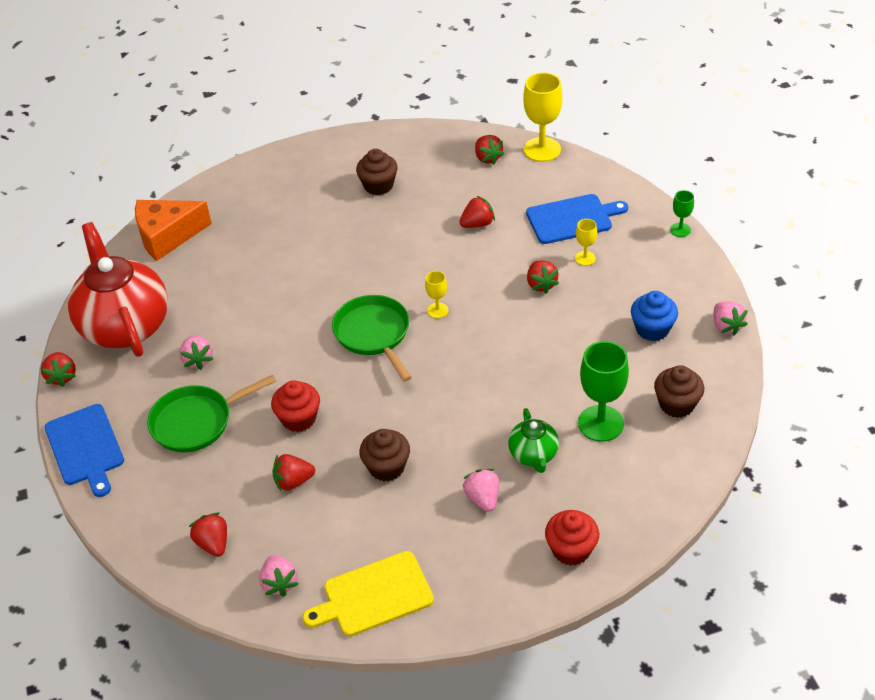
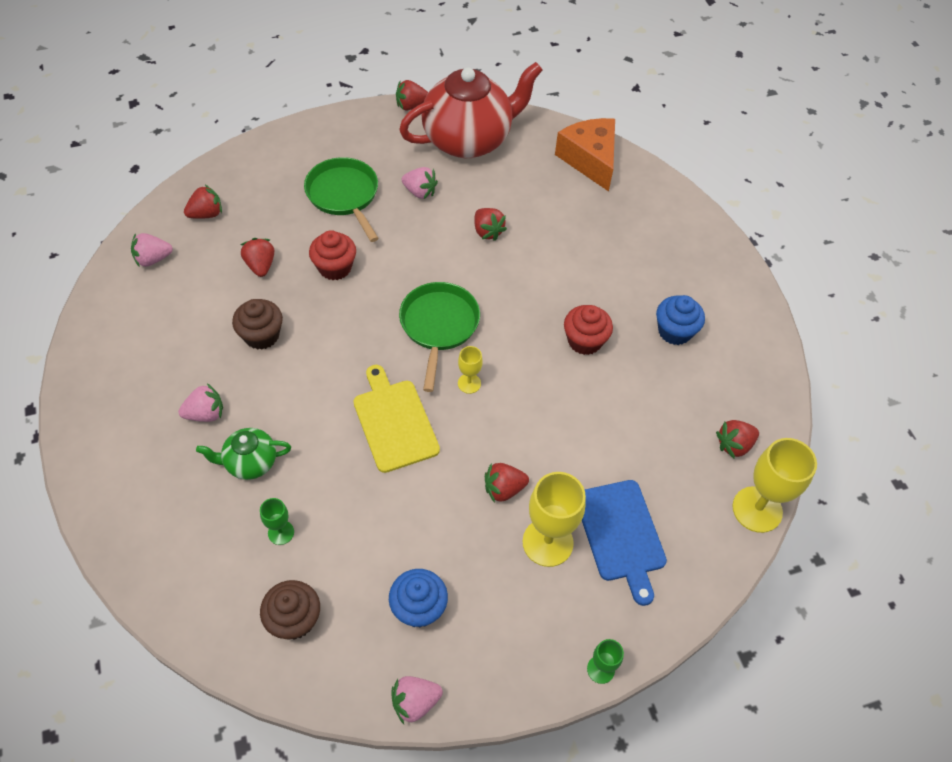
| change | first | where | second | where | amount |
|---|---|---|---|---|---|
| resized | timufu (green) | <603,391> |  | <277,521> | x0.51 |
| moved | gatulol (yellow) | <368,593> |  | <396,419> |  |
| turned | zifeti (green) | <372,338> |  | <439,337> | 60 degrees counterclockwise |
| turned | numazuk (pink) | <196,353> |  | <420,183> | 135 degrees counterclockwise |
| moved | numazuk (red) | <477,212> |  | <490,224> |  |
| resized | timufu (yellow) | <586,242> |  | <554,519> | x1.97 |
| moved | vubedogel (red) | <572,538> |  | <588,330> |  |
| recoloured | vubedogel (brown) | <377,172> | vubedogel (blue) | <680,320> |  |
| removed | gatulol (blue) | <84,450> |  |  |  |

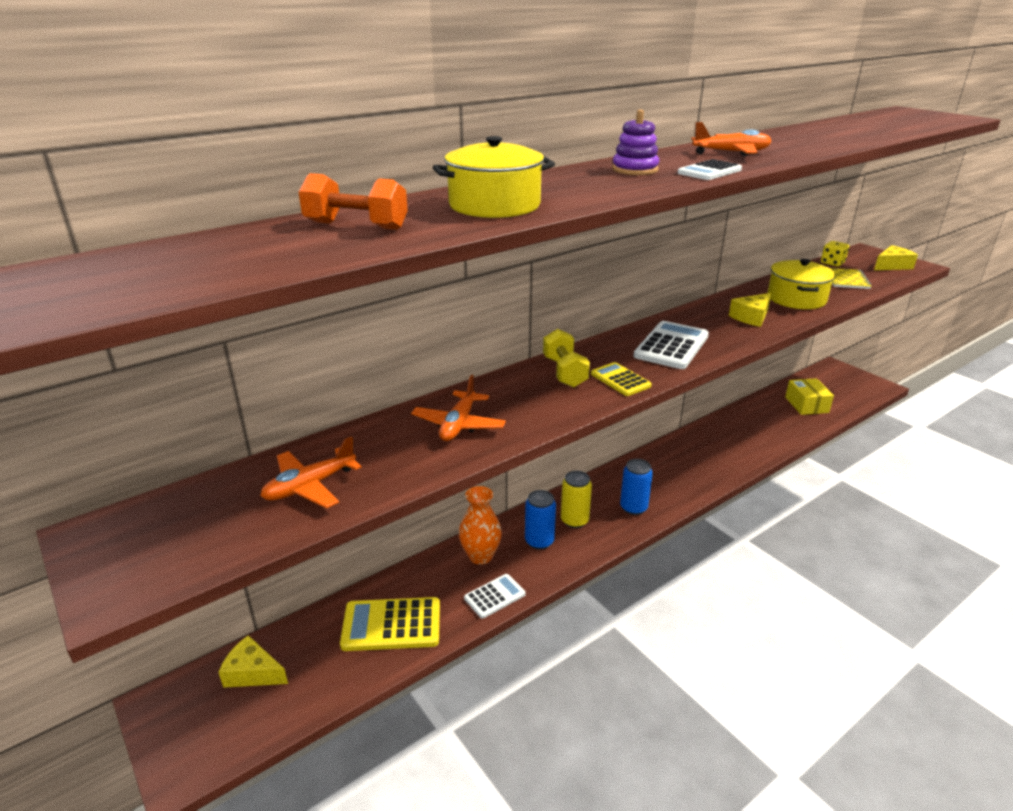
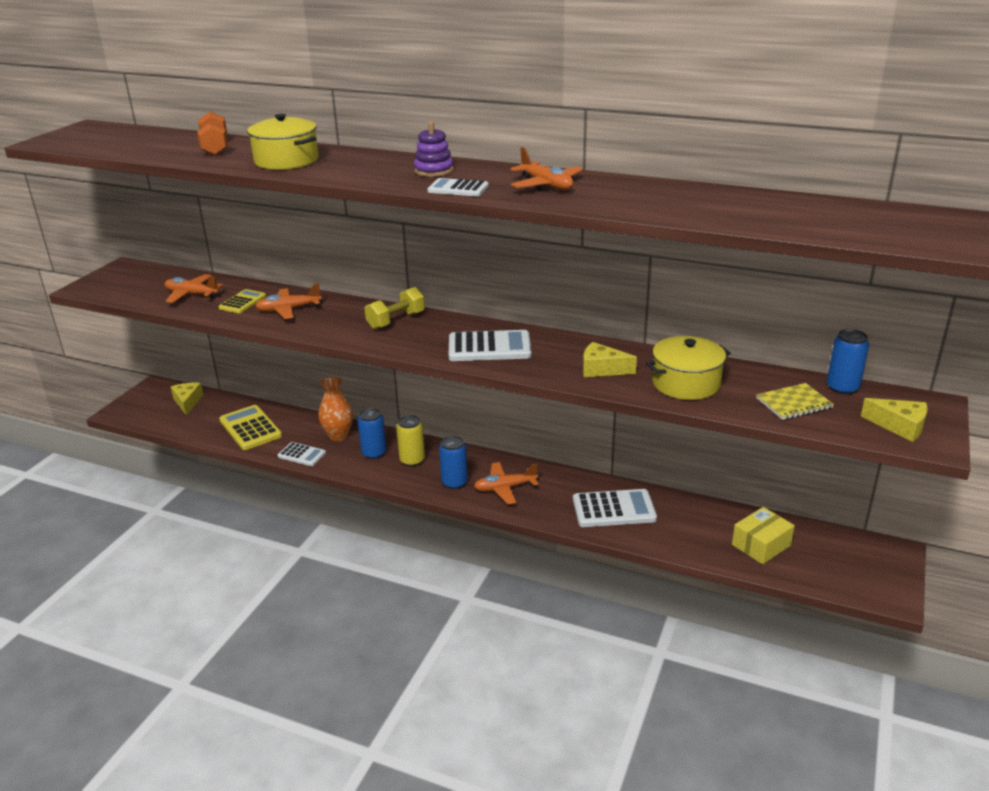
| change | first | where | second | where | amount |
|---|---|---|---|---|---|
| moved | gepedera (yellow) | <621,379> |  | <242,301> |  |
| added |  |  | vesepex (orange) | <506,483> |  |
| added |  |  | gepedera (white) | <615,508> |  |
| replaced | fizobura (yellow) | <835,253> | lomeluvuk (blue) | <848,362> |  |

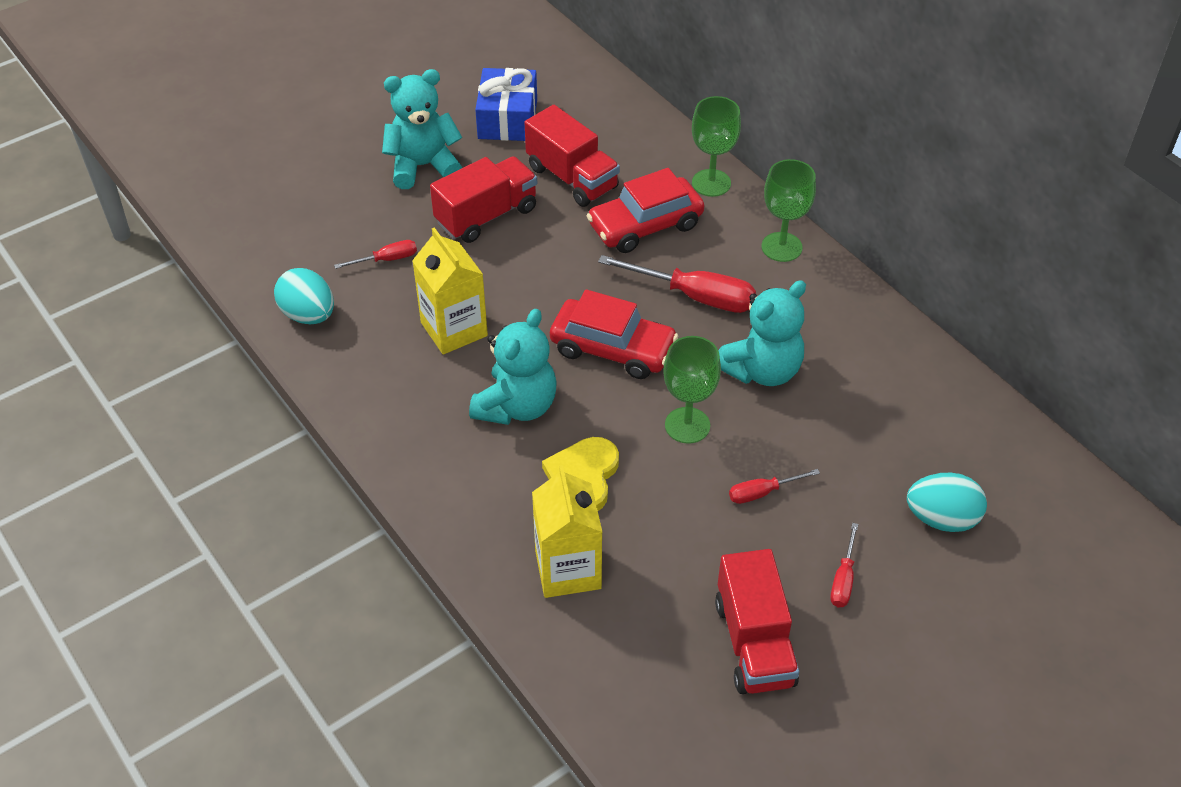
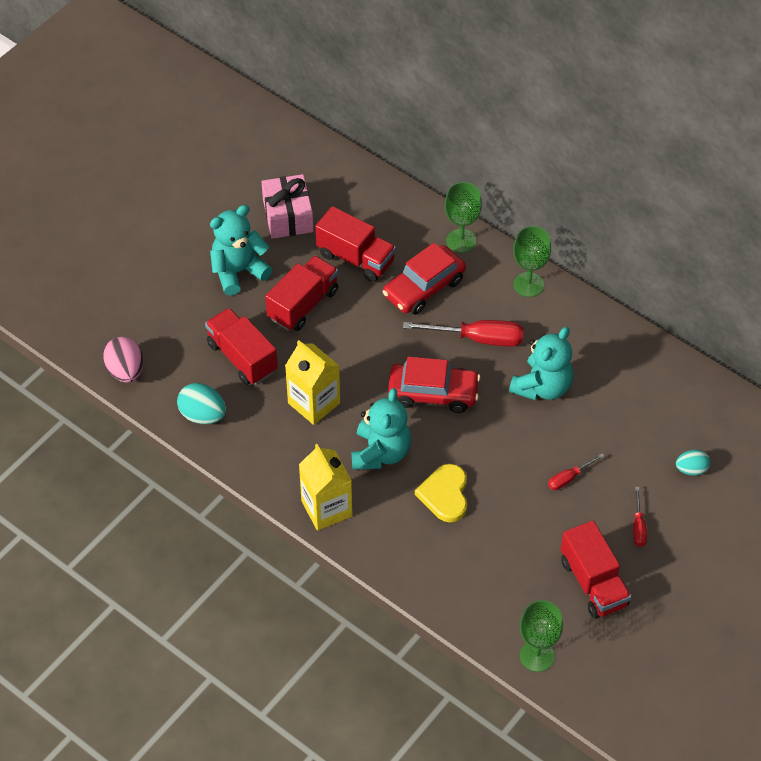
| change | first | where | second | where | amount |
|---|---|---|---|---|---|
| added |  |  | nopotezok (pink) | <123,359> |  |
| replaced | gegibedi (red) | <375,254> | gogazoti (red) | <241,346> |  |
| recoloured | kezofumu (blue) | <506,104> | kezofumu (pink) | <288,206> |  |
| moved | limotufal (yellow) | <567,531> |  | <325,487> |  |
| moved | timufu (green) | <692,390> |  | <541,636> |  |
| resized | nopotezok (turquoise) | <947,502> |  | <693,463> | x0.65 |

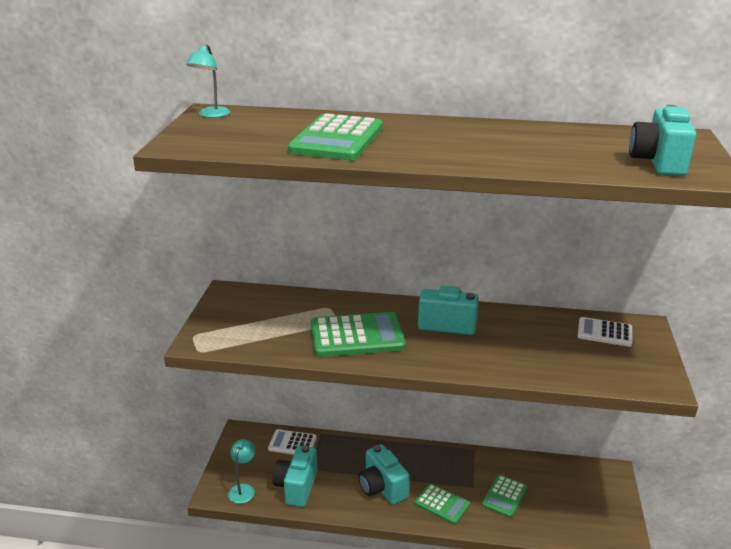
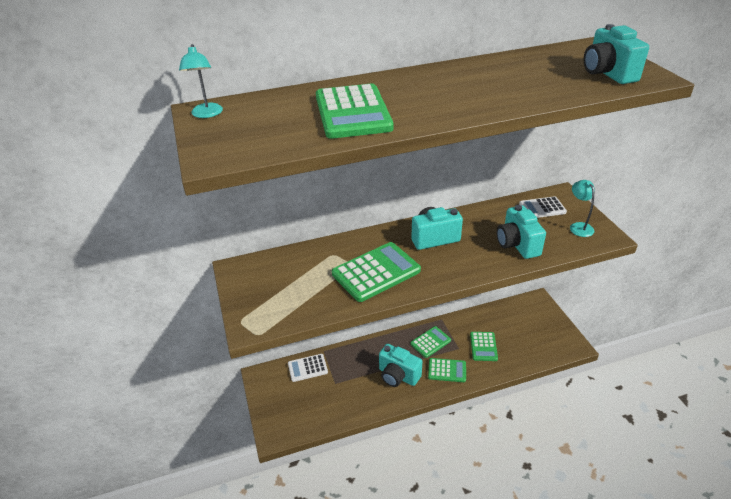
| change | first | where | second | where | amount |
|---|---|---|---|---|---|
| added |  |  | gepedera (green) | <430,342> |  |
| moved | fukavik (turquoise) | <294,476> |  | <521,232> |  |
| moved | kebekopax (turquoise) | <241,471> |  | <582,208> |  |

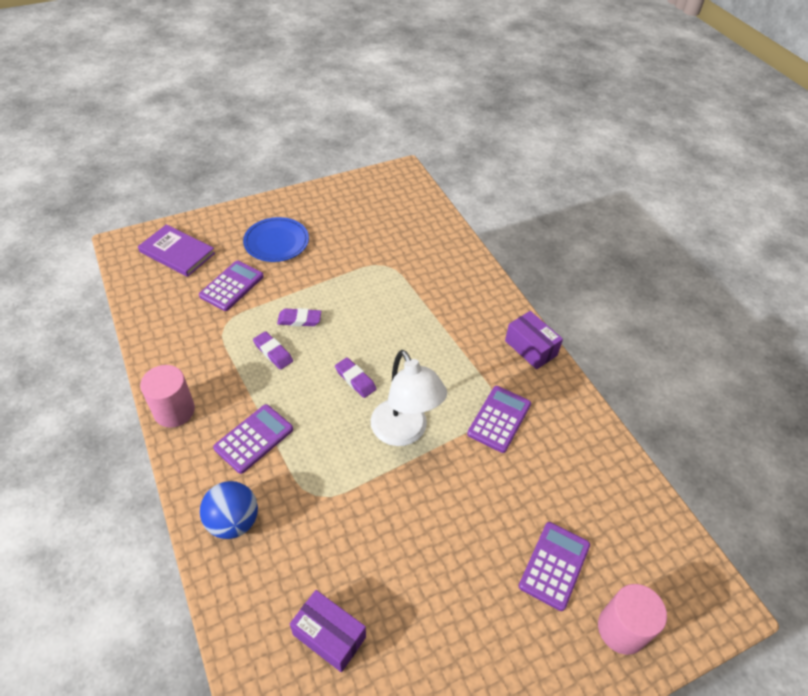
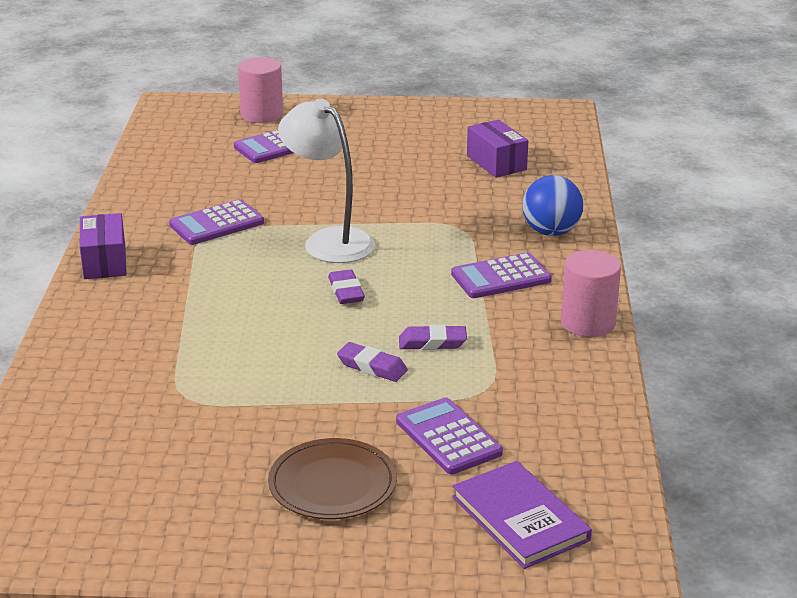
| change | first | where | second | where | amount |
|---|---|---|---|---|---|
| recoloured | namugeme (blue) | <276,239> | namugeme (brown) | <332,478> |  |
| turned | kebekopax (white) | <409,398> |  | <326,181> | 45 degrees counterclockwise |
| turned | gepedera (purple) | <231,286> |  | <449,435> | 90 degrees clockwise |
| turned | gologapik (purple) | <273,350> |  | <433,337> | 75 degrees counterclockwise |

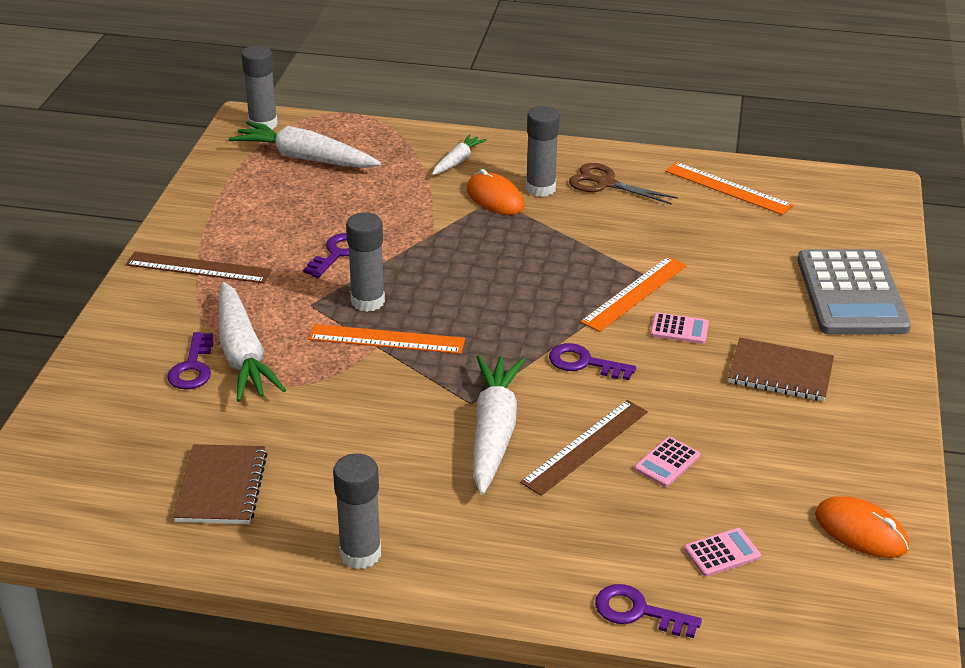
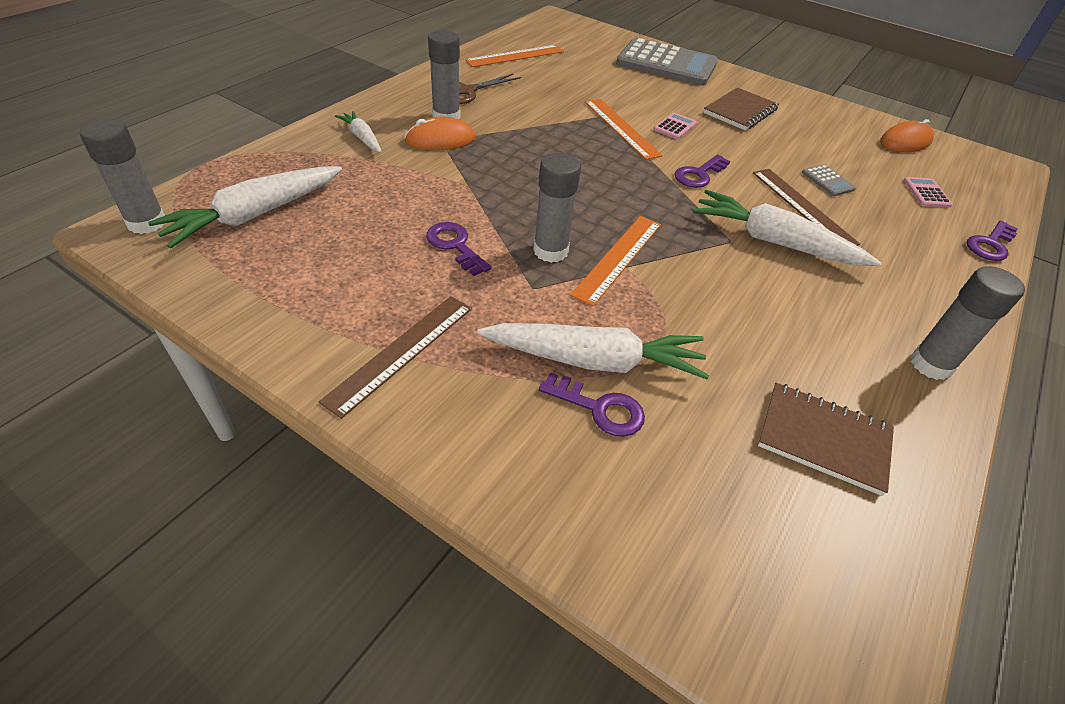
| change | first | where | second | where | amount |
|---|---|---|---|---|---|
| recoloured | gepedera (pink) | <667,462> | gepedera (grey) | <829,180> |  |

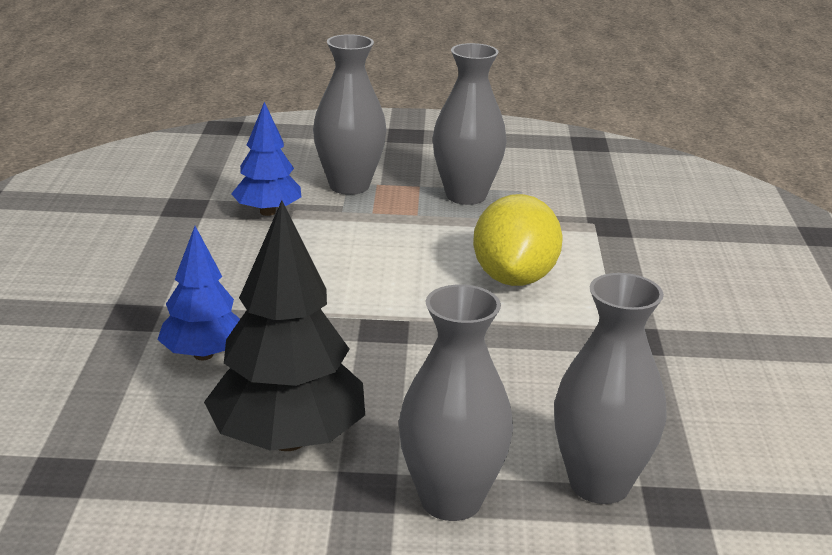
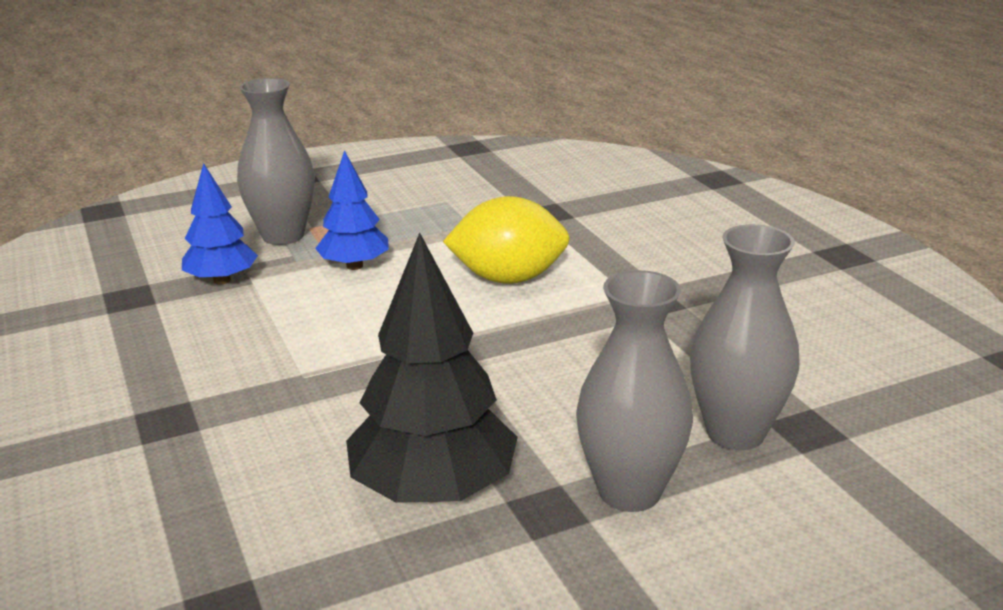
| change | first | where | second | where | amount |
|---|---|---|---|---|---|
| moved | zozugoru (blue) | <198,293> |  | <352,210> |  |
| turned | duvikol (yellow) | <518,240> |  | <506,240> | 75 degrees counterclockwise |
| removed | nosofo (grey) | <470,124> |  |  |  |

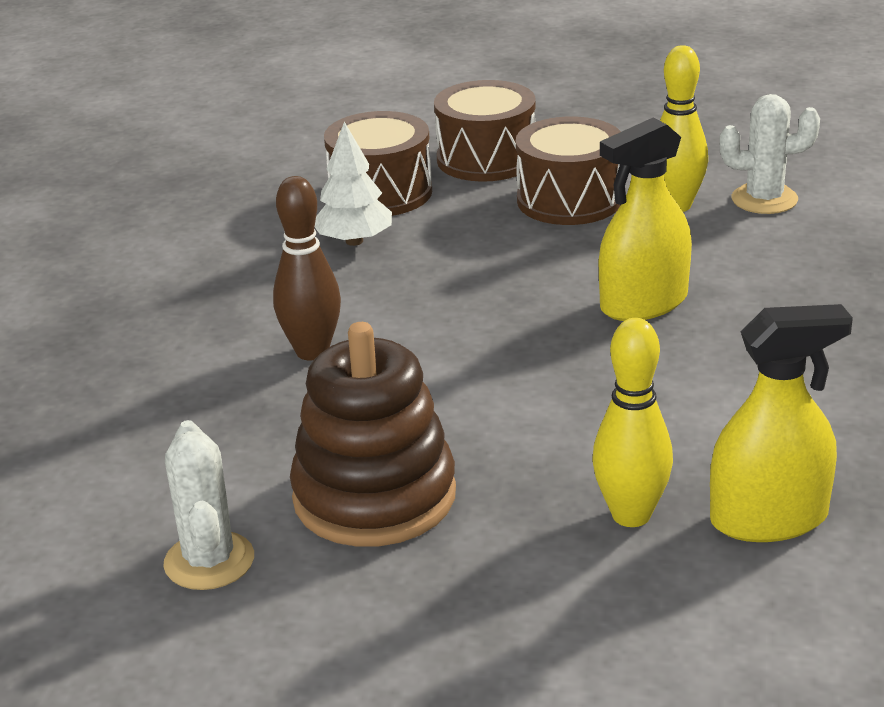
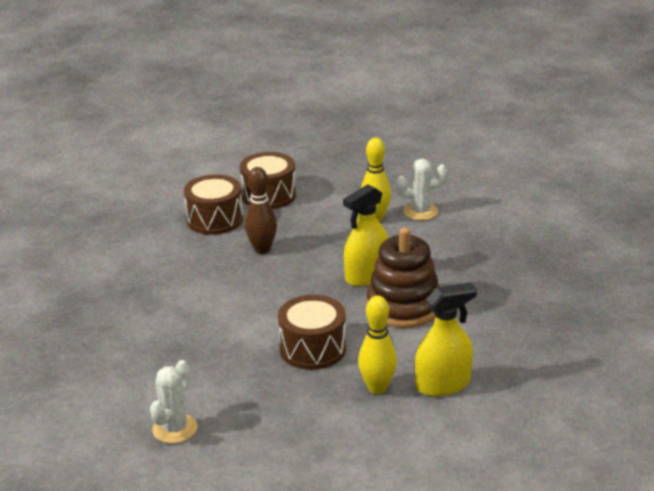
| change | first | where | second | where | amount |
|---|---|---|---|---|---|
| turned | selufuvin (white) | <208,505> |  | <173,402> | 45 degrees clockwise |
| moved | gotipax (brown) | <307,268> |  | <261,210> |  |
| moved | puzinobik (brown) | <568,170> |  | <312,332> |  |
| moved | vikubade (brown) | <373,434> |  | <403,277> |  |
| removed | zozugoru (white) | <353,184> |  |  |  |

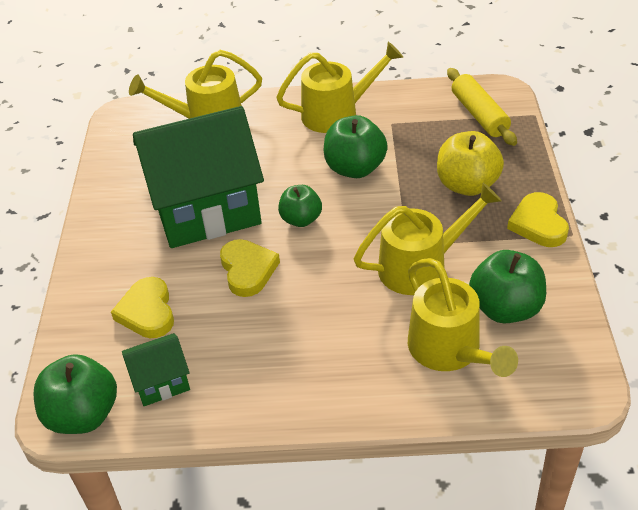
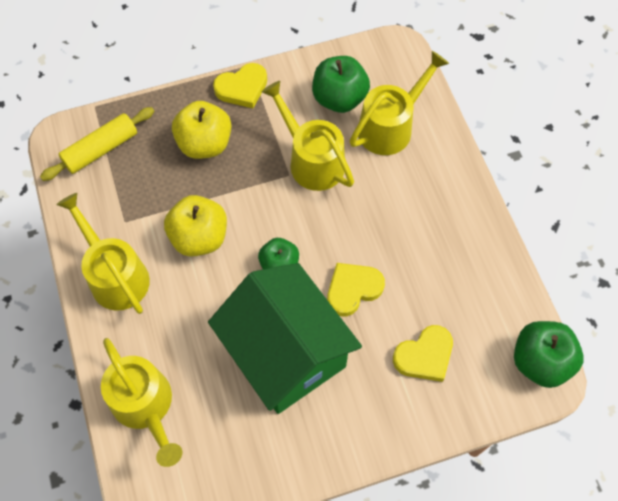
| change | first | where | second | where | amount |
|---|---|---|---|---|---|
| recoloured | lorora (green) | <356,146> | lorora (yellow) | <195,226> |  |
| removed | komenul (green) | <156,369> |  |  |  |

